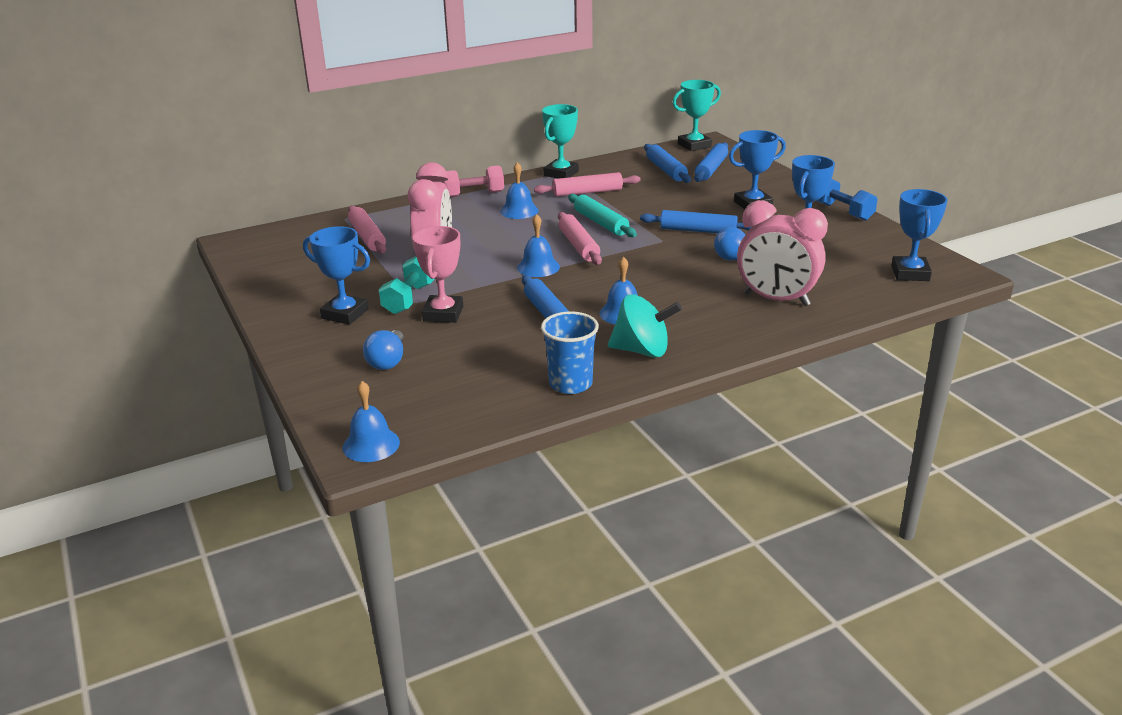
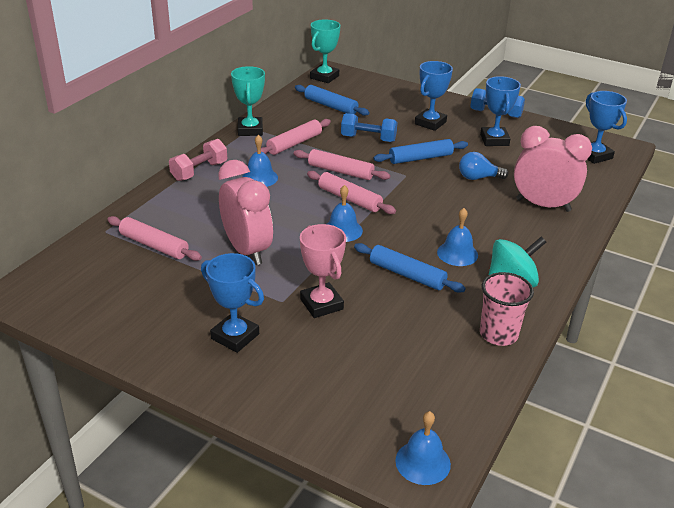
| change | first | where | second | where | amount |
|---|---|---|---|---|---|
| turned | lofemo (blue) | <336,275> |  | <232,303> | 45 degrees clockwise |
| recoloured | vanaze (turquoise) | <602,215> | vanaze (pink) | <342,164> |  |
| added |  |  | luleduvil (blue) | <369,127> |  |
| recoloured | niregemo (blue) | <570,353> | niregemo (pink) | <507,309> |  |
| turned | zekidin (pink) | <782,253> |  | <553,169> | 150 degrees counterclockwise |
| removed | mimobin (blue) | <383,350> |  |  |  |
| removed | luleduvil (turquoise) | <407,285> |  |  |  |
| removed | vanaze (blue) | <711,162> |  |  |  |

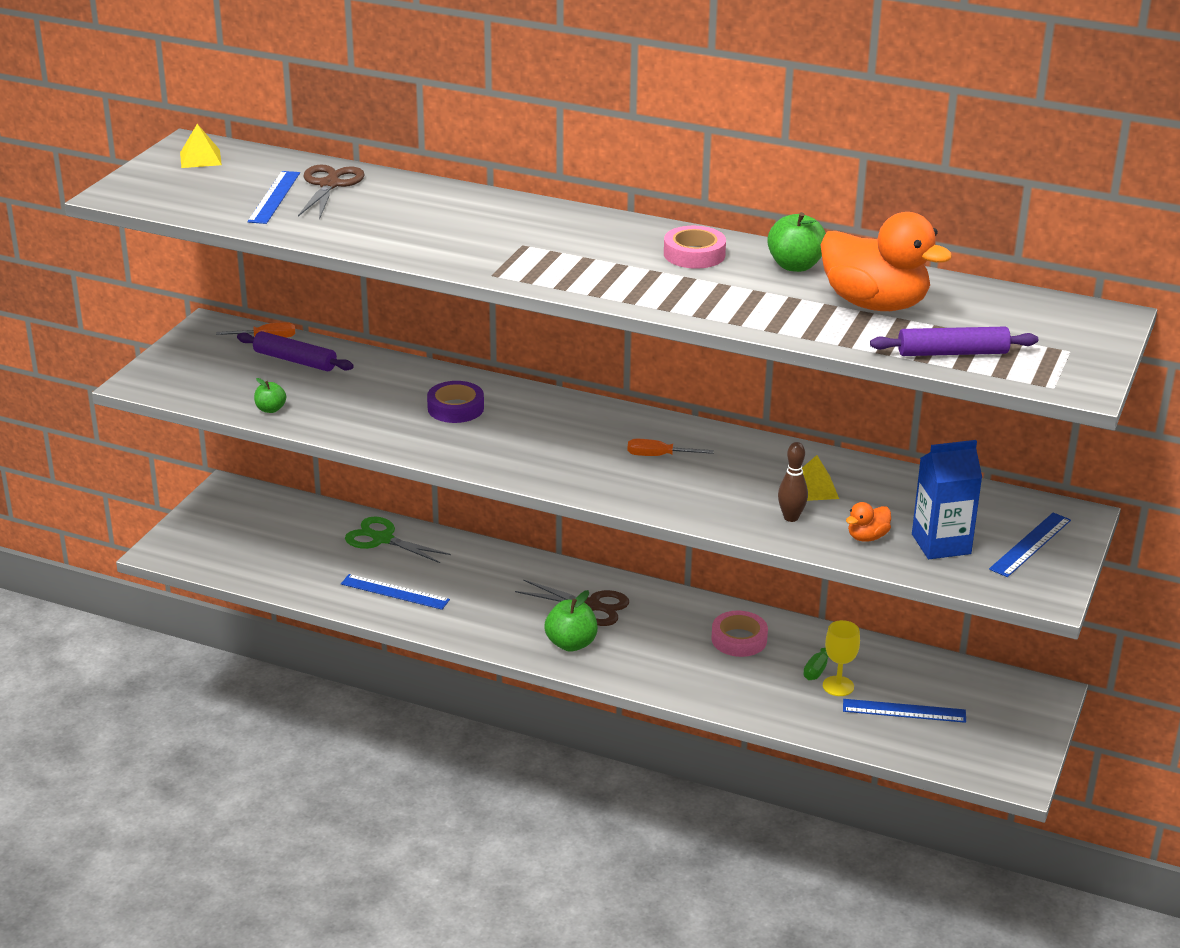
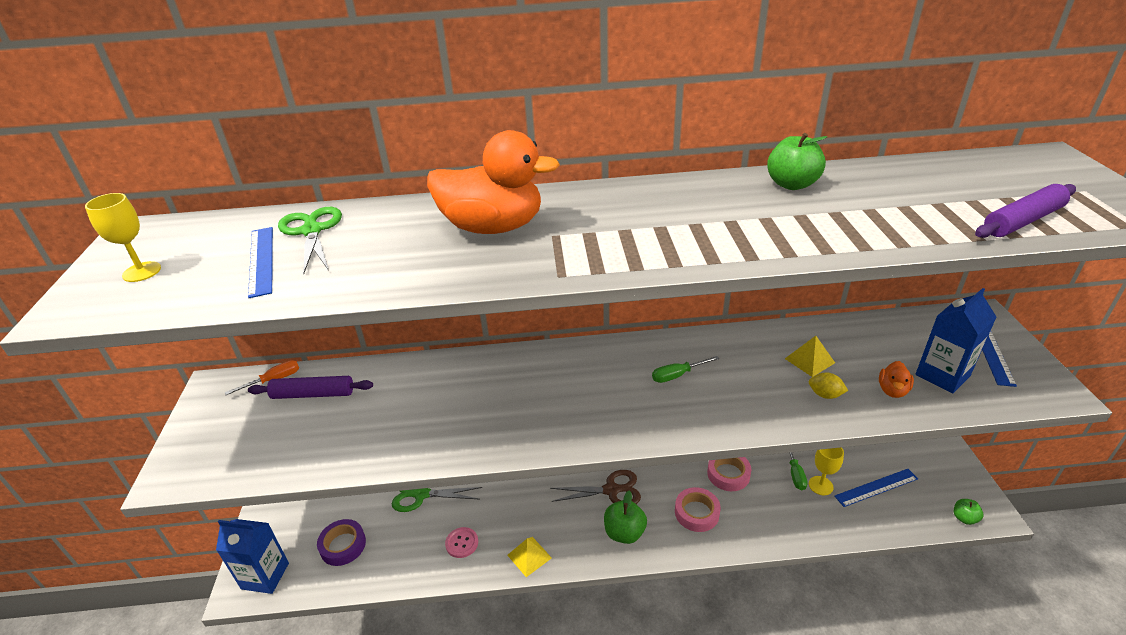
| change | first | where | second | where | amount |
|---|---|---|---|---|---|
| added |  |  | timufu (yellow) | <123,237> |  |
| added |  |  | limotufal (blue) | <252,556> |  |
| recoloured | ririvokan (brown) | <331,192> | ririvokan (green) | <310,240> |  |
| moved | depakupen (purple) | <455,402> |  | <341,542> |  |
| moved | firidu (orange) | <886,261> |  | <493,182> |  |
| replaced | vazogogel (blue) | <395,592> | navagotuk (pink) | <461,542> |  |
| moved | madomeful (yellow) | <201,146> |  | <529,557> |  |
| recoloured | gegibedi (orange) | <670,447> | gegibedi (green) | <686,369> |  |
| moved | depakupen (pink) | <695,247> |  | <698,509> |  |
| replaced | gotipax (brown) | <793,482> | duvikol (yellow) | <828,386> |  |
| moved | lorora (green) | <270,395> |  | <968,512> |  |

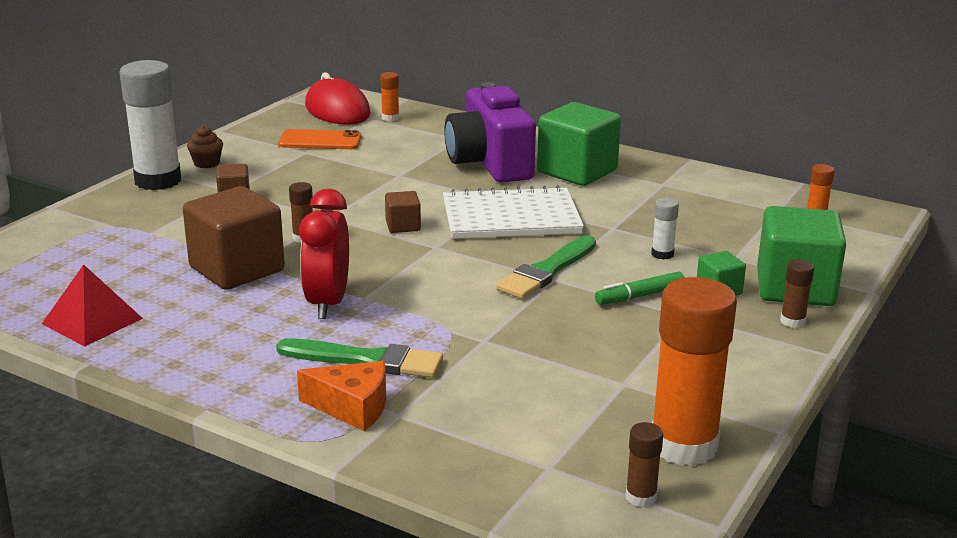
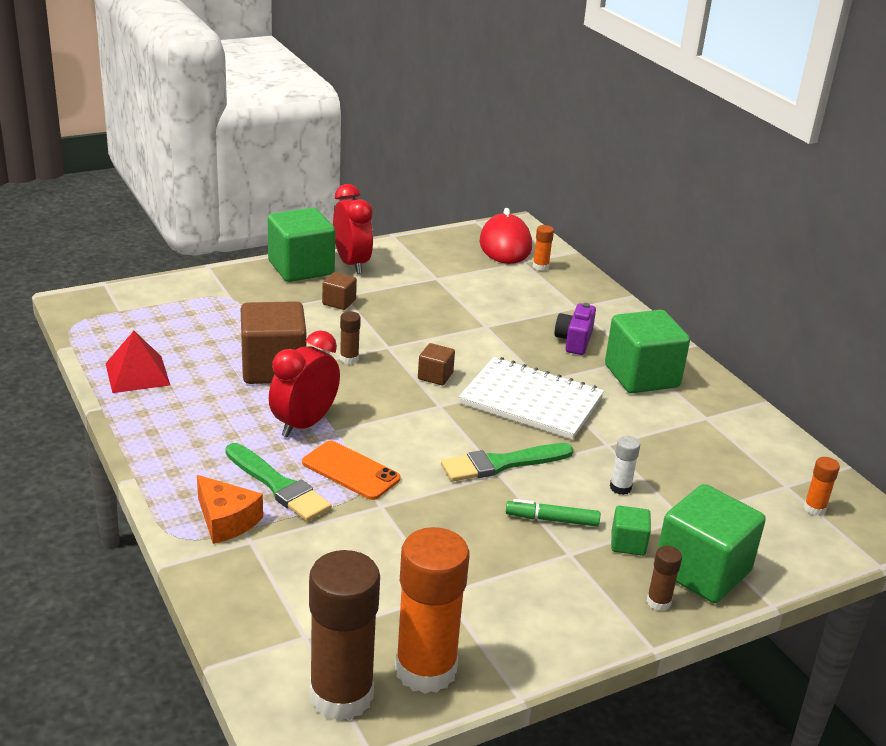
| change | first | where | second | where | amount |
|---|---|---|---|---|---|
| replaced | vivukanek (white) | <150,125> | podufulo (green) | <301,244> |  |
| moved | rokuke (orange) | <320,139> |  | <351,470> |  |
| resized | vivukanek (brown) | <644,464> |  | <344,635> | x2.30 |
| replaced | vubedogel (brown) | <205,146> | zekidin (red) | <353,229> |  |
| resized | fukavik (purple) | <490,132> |  | <575,329> | x0.50 |

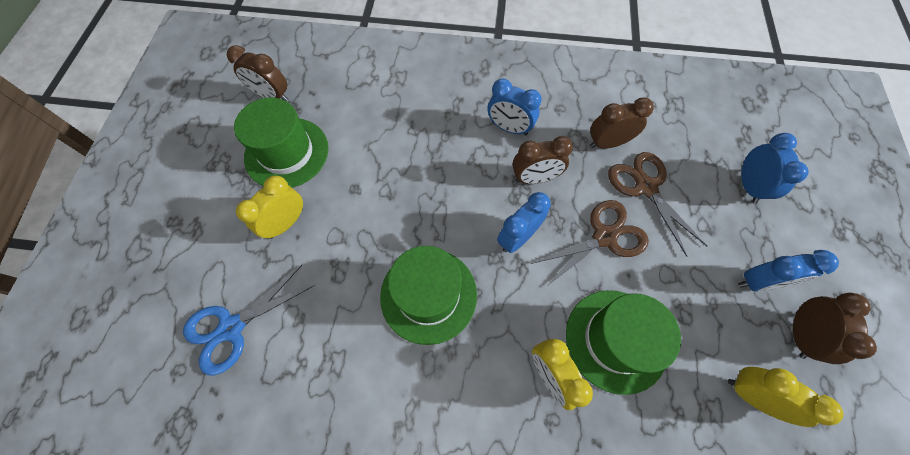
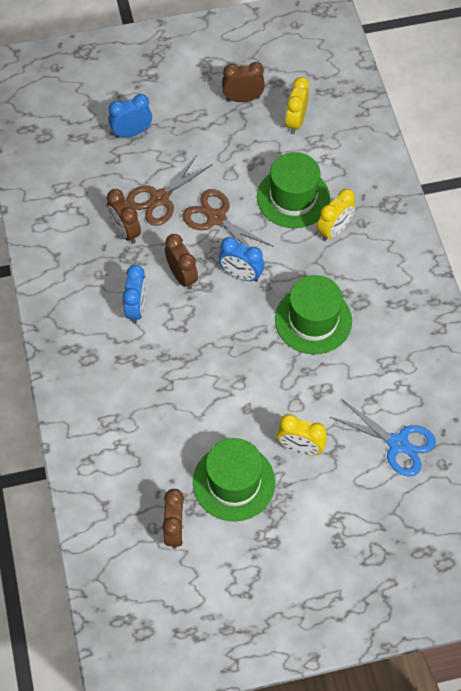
| change | first | where | second | where | amount |
|---|---|---|---|---|---|
| removed | zekidin (blue) | <788,271> |  |  |  |

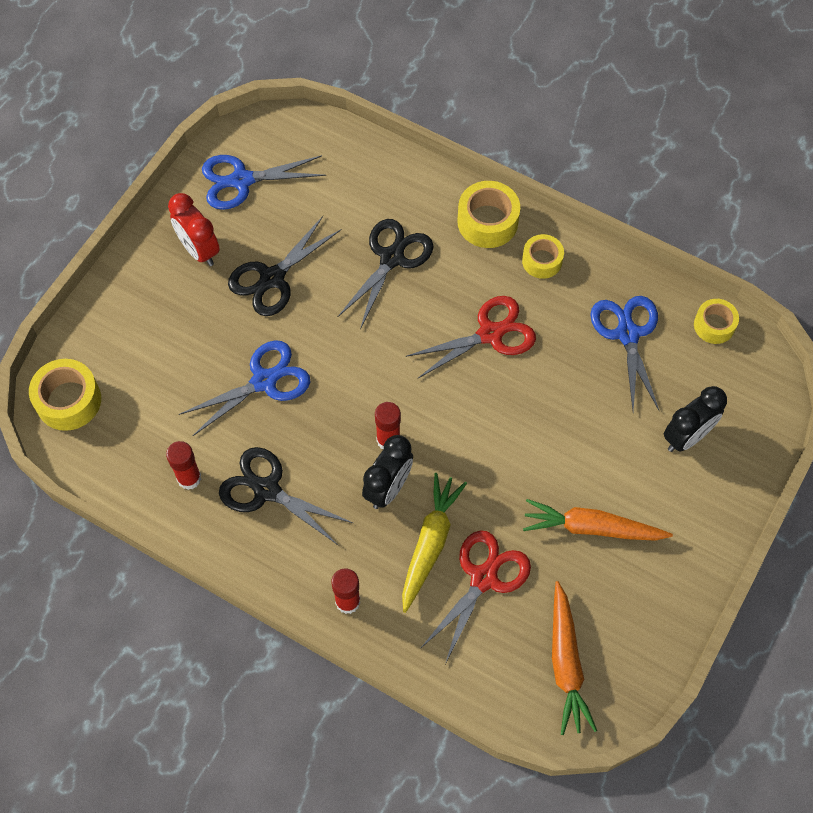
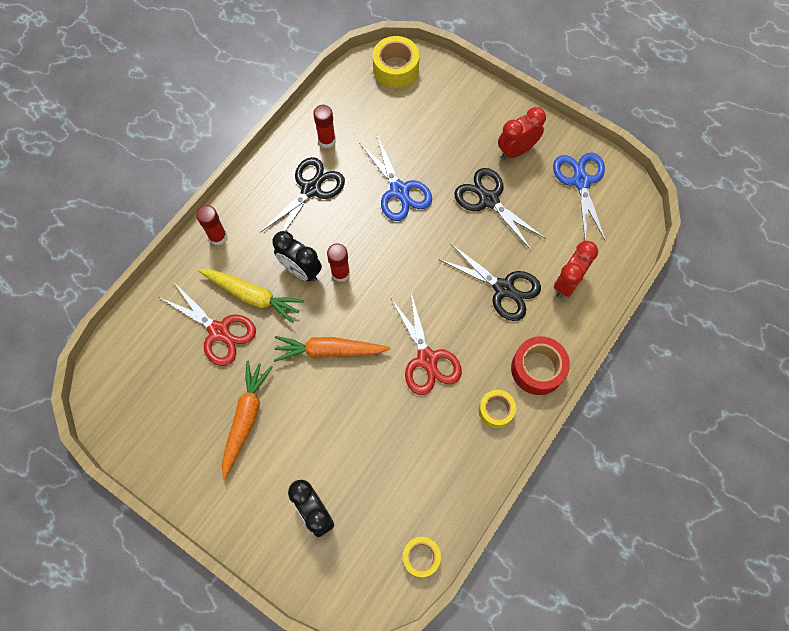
| change | first | where | second | where | amount |
|---|---|---|---|---|---|
| moved | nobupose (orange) | <574,658> |  | <332,349> |  |
| recoloured | depakupen (yellow) | <488,214> | depakupen (red) | <540,365> |  |
| added |  |  | zekidin (red) | <576,269> |  |
| removed | ririvokan (blue) | <624,353> |  |  |  |

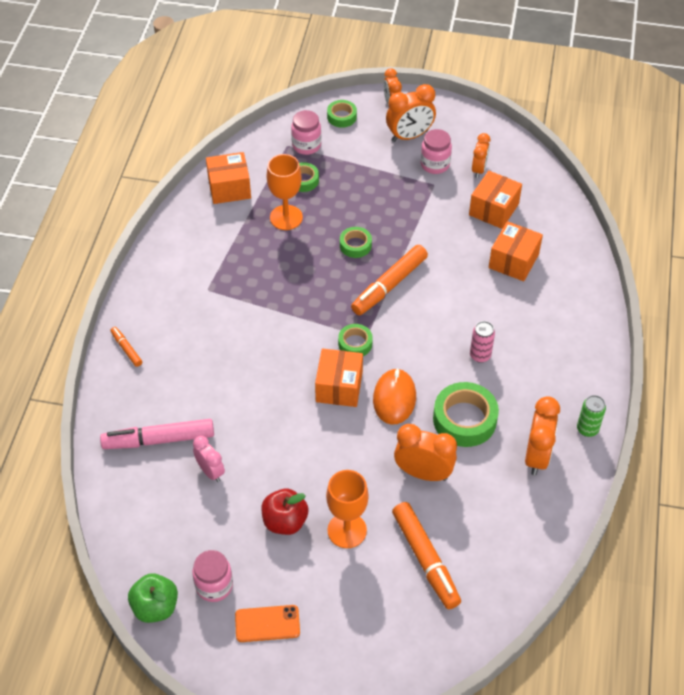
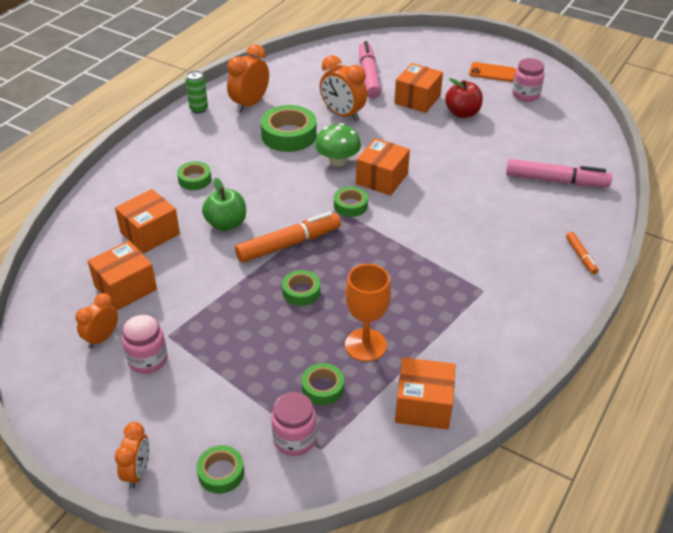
| change | first | where | second | where | amount |
|---|---|---|---|---|---|
| added |  |  | depakupen (green) | <194,175> |  |
| moved | lorora (green) | <153,598> |  | <224,204> |  |
| replaced | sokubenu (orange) | <394,396> | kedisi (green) | <338,144> |  |
| recoloured | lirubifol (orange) | <426,555> | lirubifol (pink) | <370,70> |  |
| replaced | timufu (orange) | <347,509> | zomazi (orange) | <418,88> |  |
| removed | zekidin (pink) | <209,459> |  |  |  |
| removed | zekidin (orange) | <411,113> |  |  |  |
| removed | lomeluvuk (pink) | <482,342> |  |  |  |

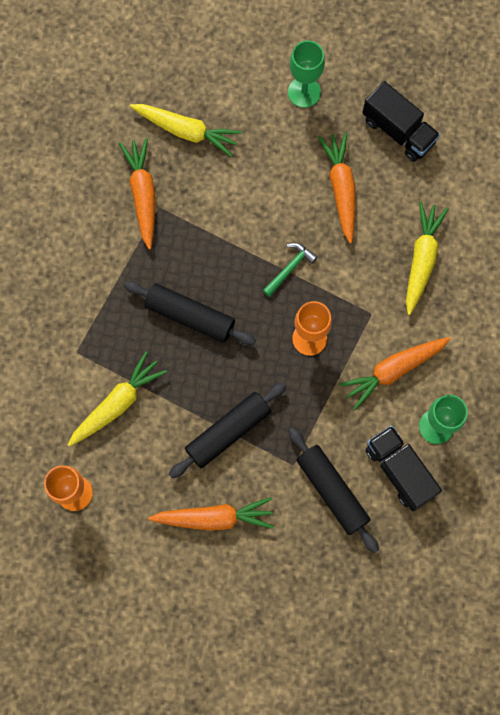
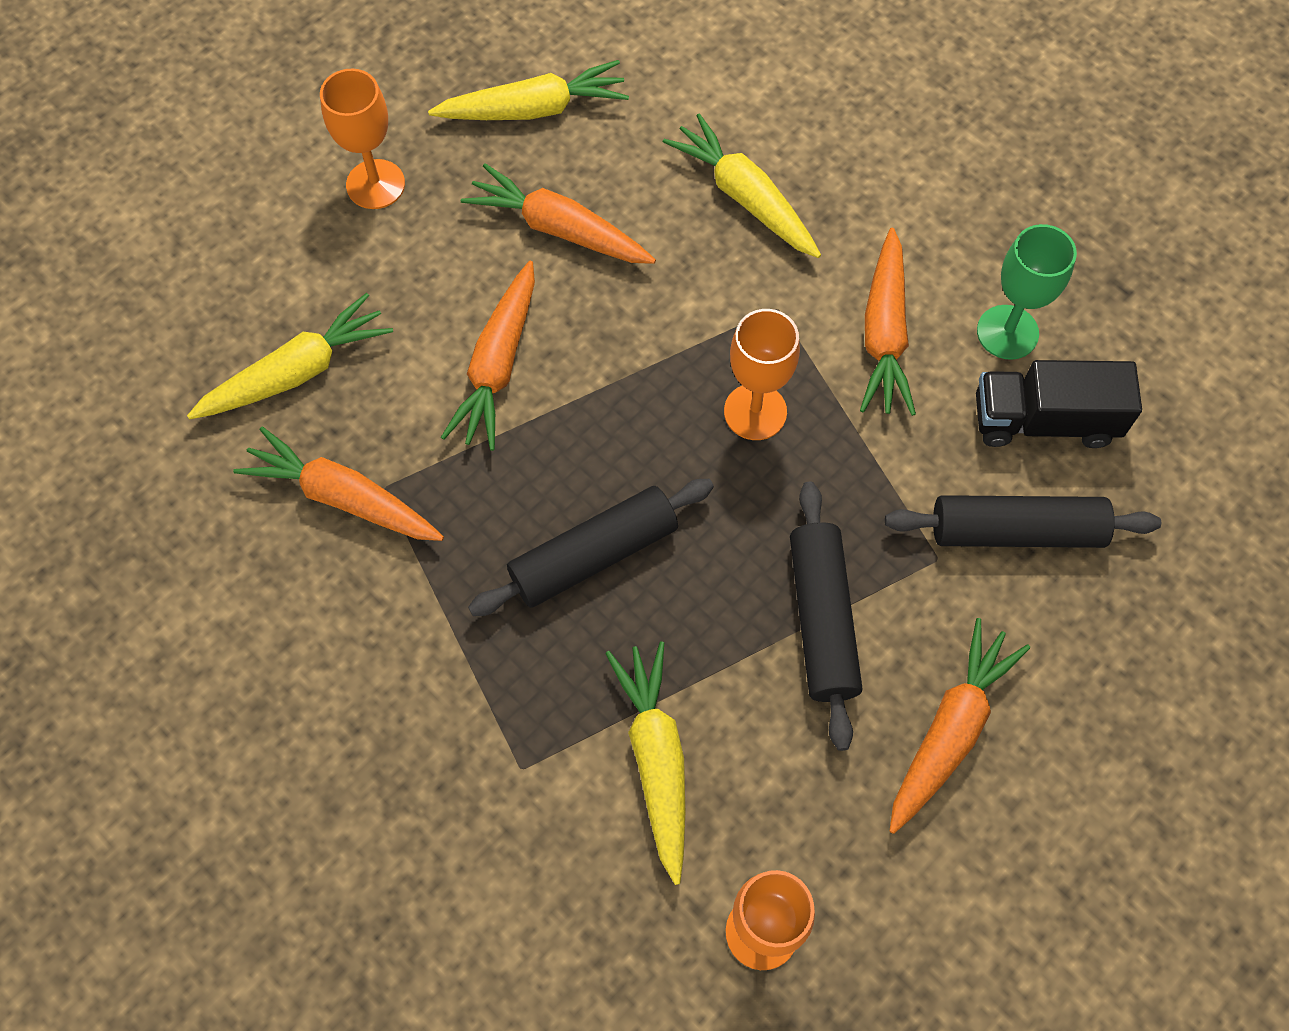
| change | first | where | second | where | amount |
|---|---|---|---|---|---|
| recoloured | timufu (green) | <306,74> | timufu (orange) | <362,139> |  |
| replaced | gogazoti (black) | <401,121> | nobupose (yellow) | <528,90> |  |
| added |  |  | nobupose (orange) | <488,356> |  |
| removed | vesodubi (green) | <290,270> |  |  |  |

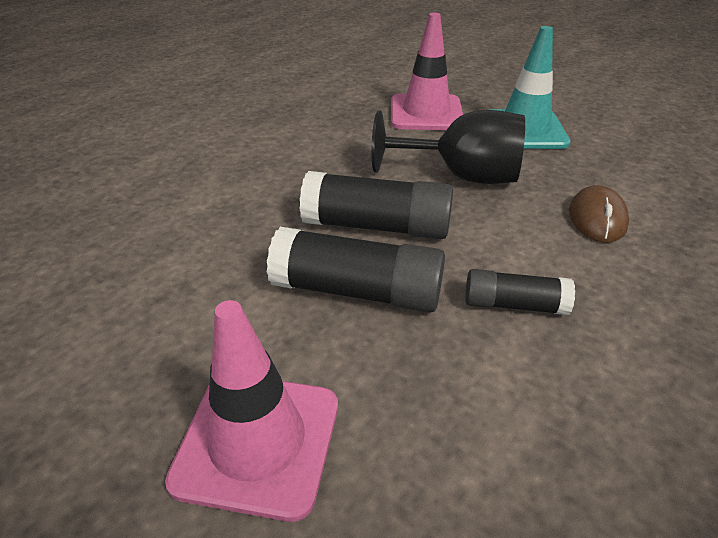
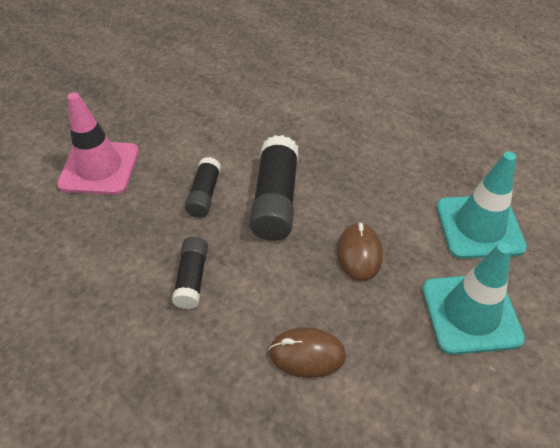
| change | first | where | second | where | amount |
|---|---|---|---|---|---|
| resized | vivukanek (black) | <356,270> |  | <203,187> | x0.59 |
| replaced | timufu (black) | <448,147> | sokubenu (brown) | <360,251> |  |
| recoloured | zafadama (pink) | <427,71> | zafadama (turquoise) | <481,205> |  |

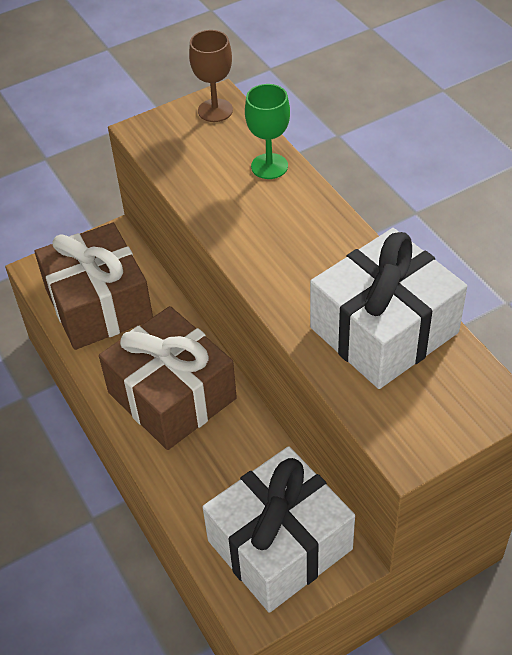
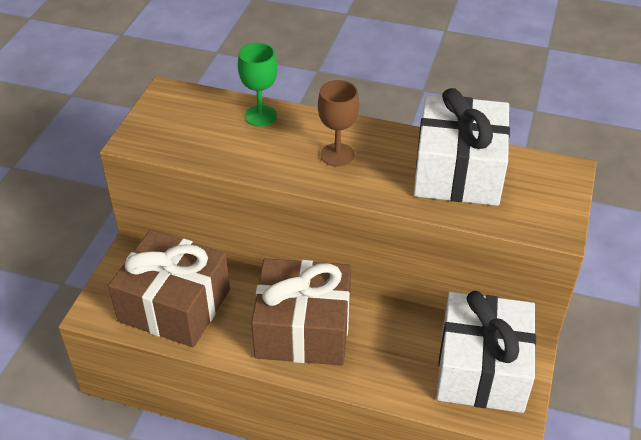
| change | first | where | second | where | amount |
|---|---|---|---|---|---|
| moved | timufu (brown) | <211,76> |  | <338,123> |  |

